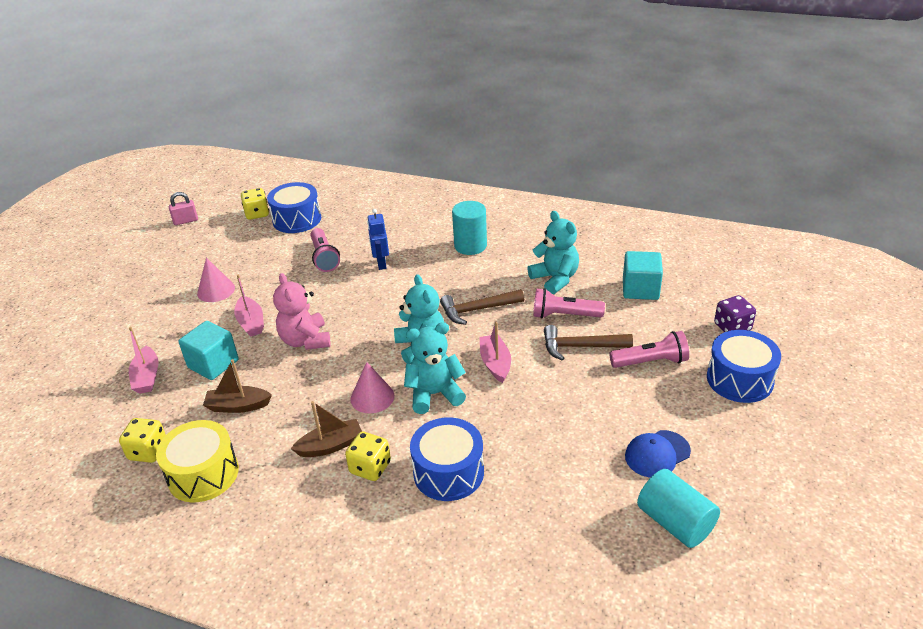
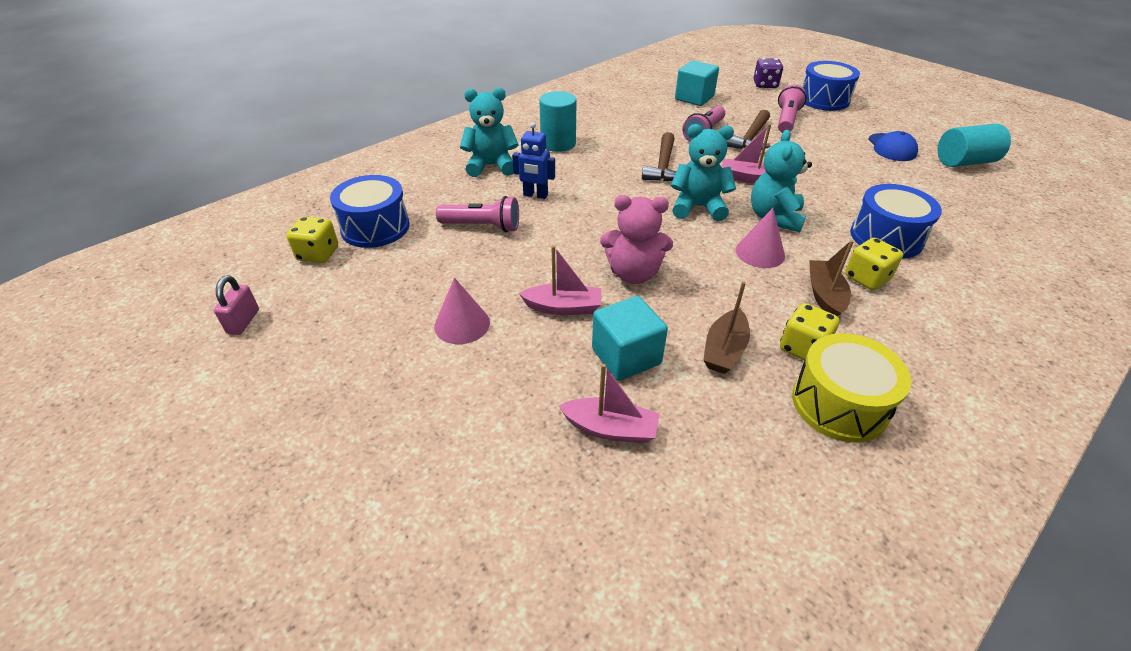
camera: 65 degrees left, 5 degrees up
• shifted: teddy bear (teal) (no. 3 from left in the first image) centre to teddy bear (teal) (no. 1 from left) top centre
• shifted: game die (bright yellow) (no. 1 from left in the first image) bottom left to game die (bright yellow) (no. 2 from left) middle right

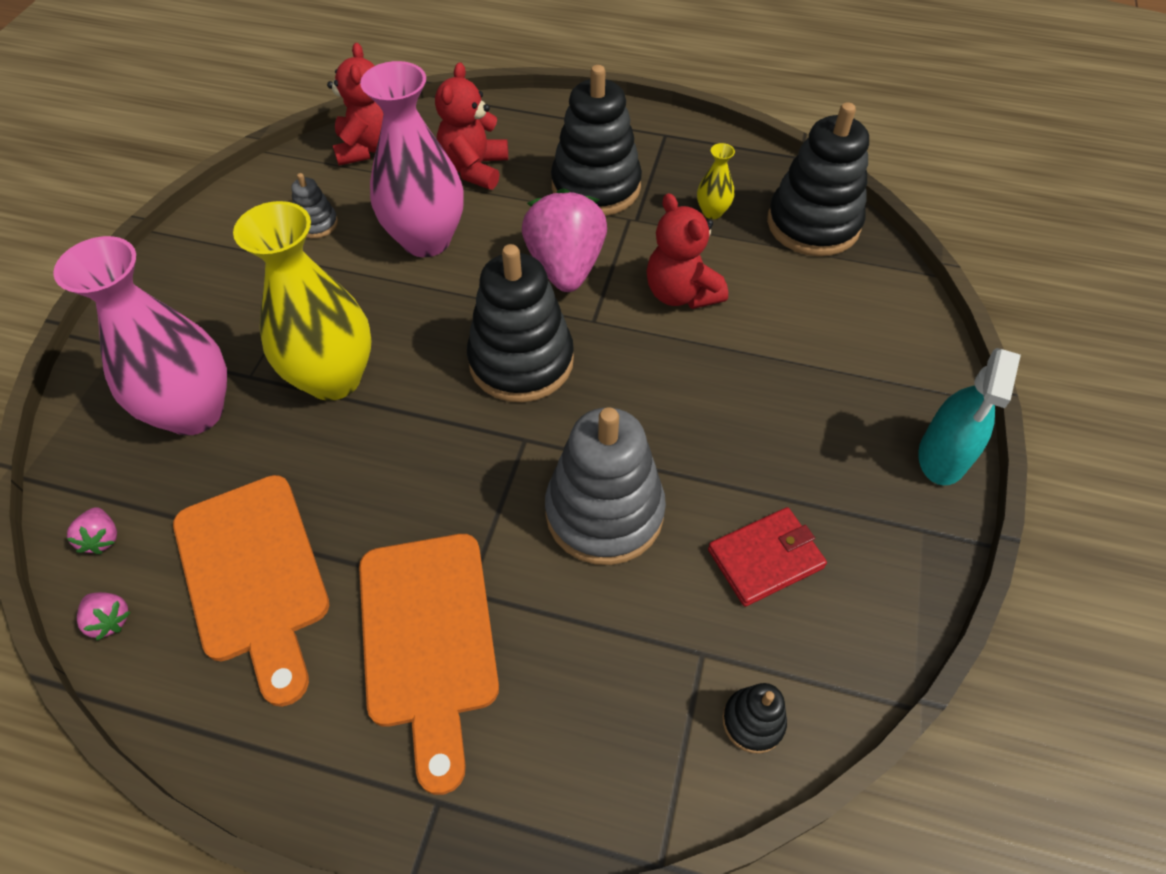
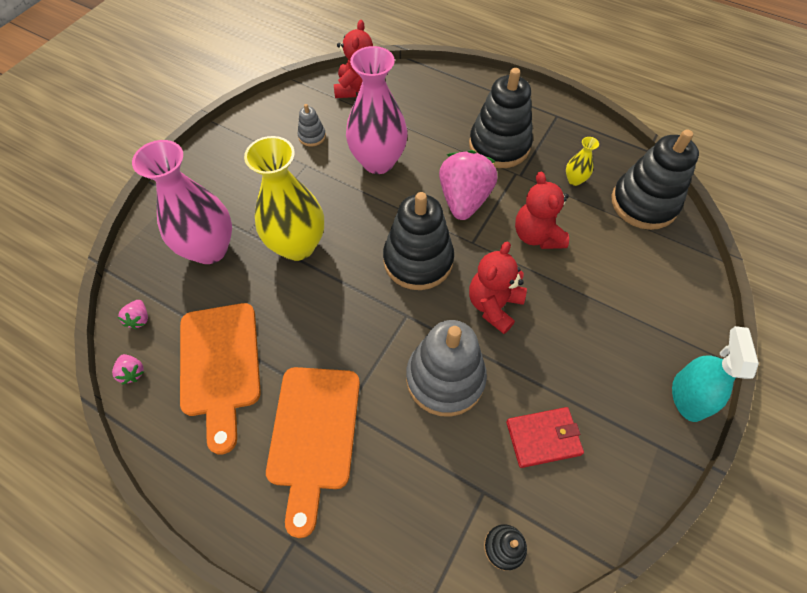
camera: 15 degrees right, 5 degrees up
• shifted: teddy bear (crimson) (no. 2 from left) top centre to centre
• rotated: spray cleaner (teal) middle right = middle right 150 degrees clockwise

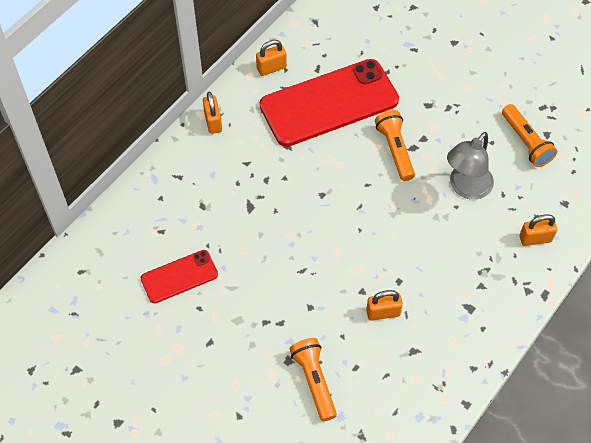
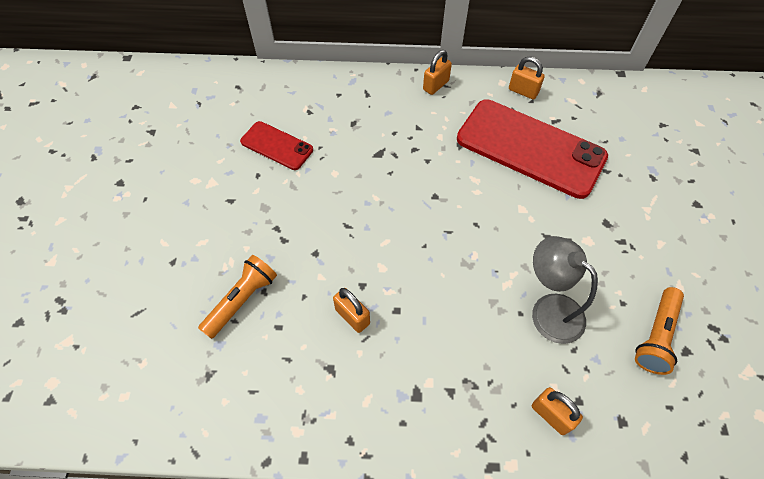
camera: 55 degrees right, 0 degrees up
• rotated: lamp (gray) middle right = middle right 45 degrees clockwise
• gone: torch (orange-coloured) (no. 2 from left) top right

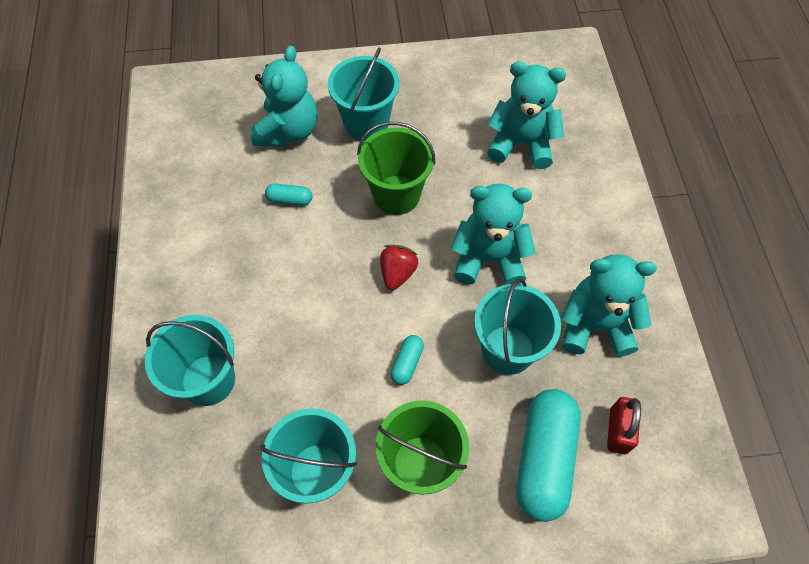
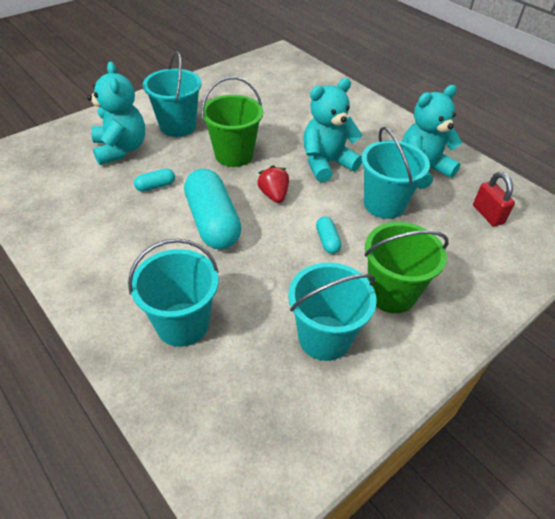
camera: 35 degrees left, 15 degrees down
• shifted: capsule (teal) (no. 3 from left in the first image) bottom right to capsule (teal) (no. 2 from left) centre
• gone: teddy bear (teal) (no. 3 from left) top centre

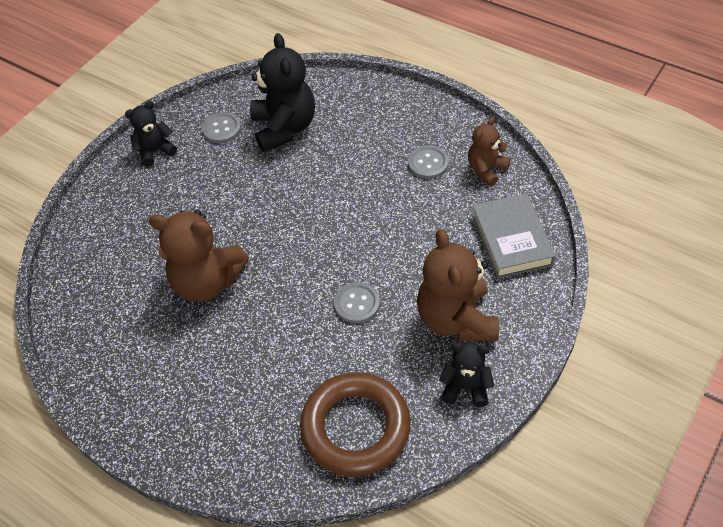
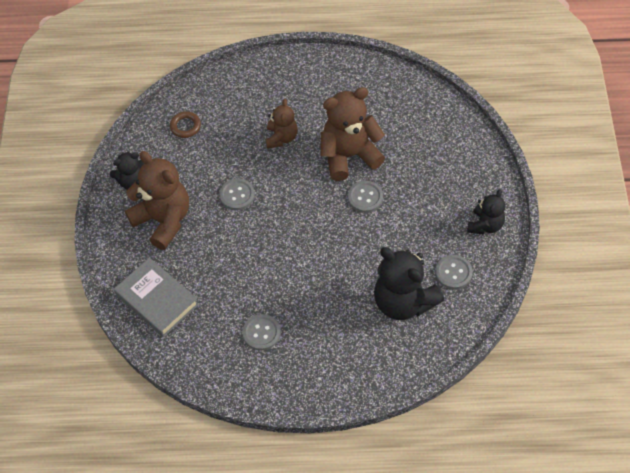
camera: 145 degrees right, 5 degrees up
• scaled: hoop (russet) bottom centre = top left x0.42
• shifted: teddy bear (russet) (no. 3 from left in the first image) top right to teddy bear (russet) (no. 2 from left) top centre
• new: button (gray) (no. 3 from left) centre

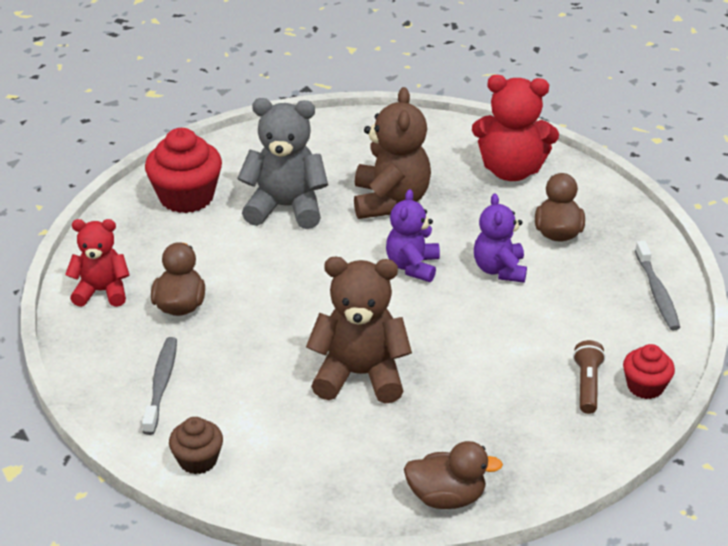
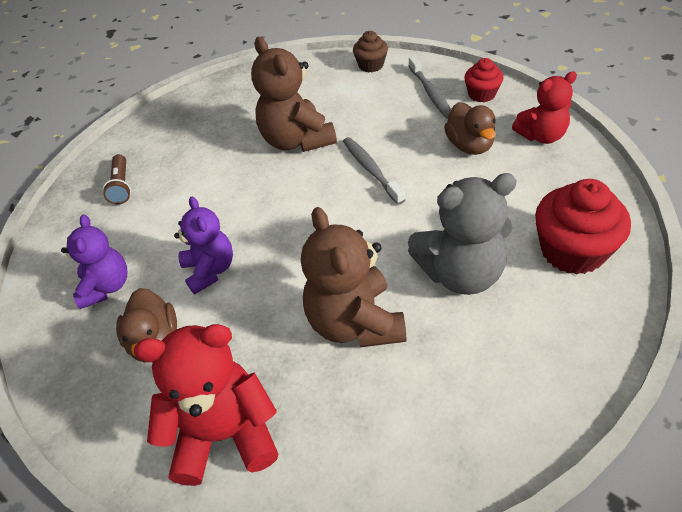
camera: 165 degrees right, 10 degrees up
• shifted: teddy bear (violet) (no. 1 from left) centre to middle left
• rotated: teddy bear (russet) (no. 1 from left) centre = top centre 75 degrees clockwise
• shifted: toothbrush (gray) (no. 2 from left in the first image) middle right to toothbrush (gray) (no. 1 from left) centre
• shifted: cupcake (crimson) (no. 2 from left in the first image) bottom right to cupcake (crimson) (no. 1 from left) top right
• gone: toy duck (russet) (no. 2 from left) bottom centre

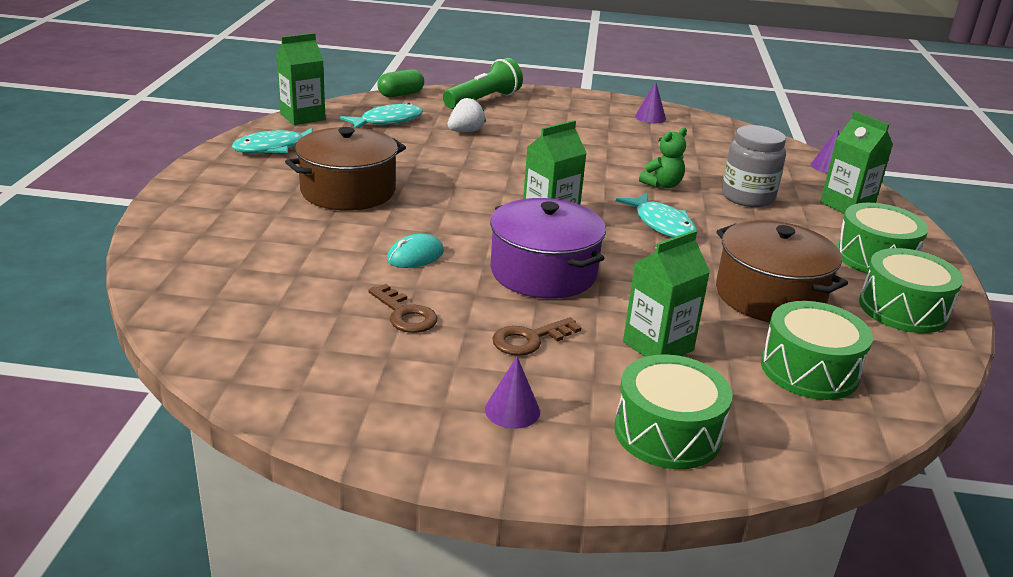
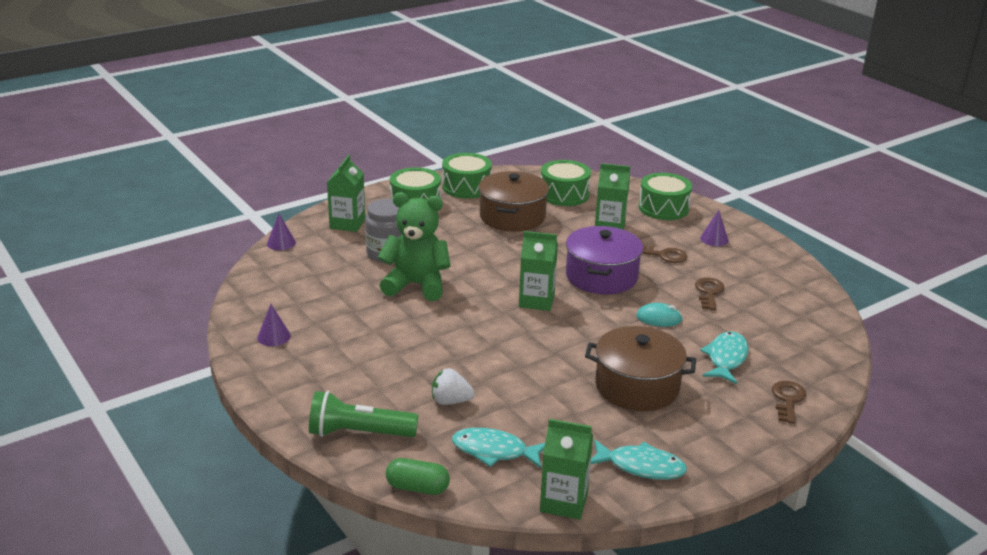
camera: 130 degrees left, 0 degrees up
• scaled: teddy bear (emerald) top centre = centre x1.92
• shifted: fish (teal) (no. 3 from left) centre to middle right
• new: door key (russet) (no. 3 from left) bottom right

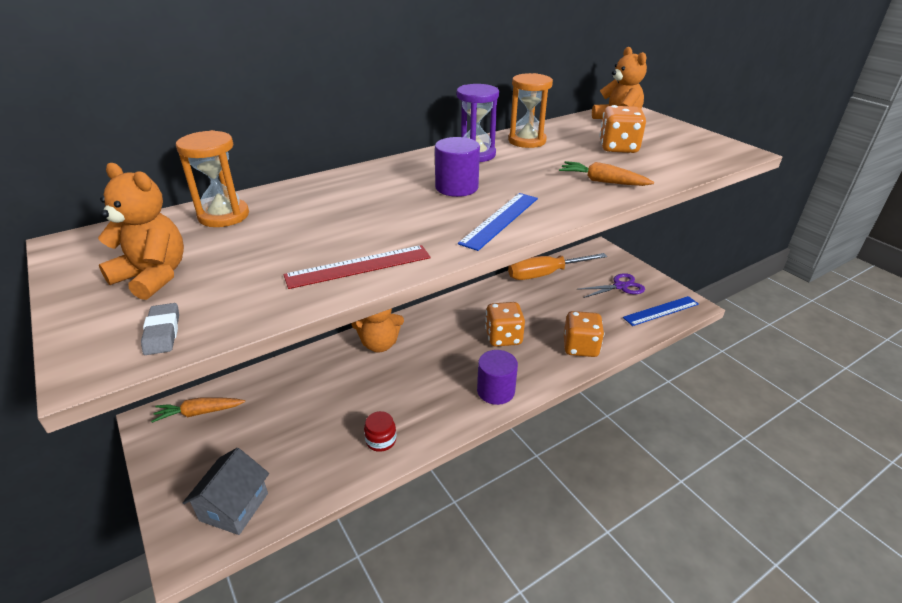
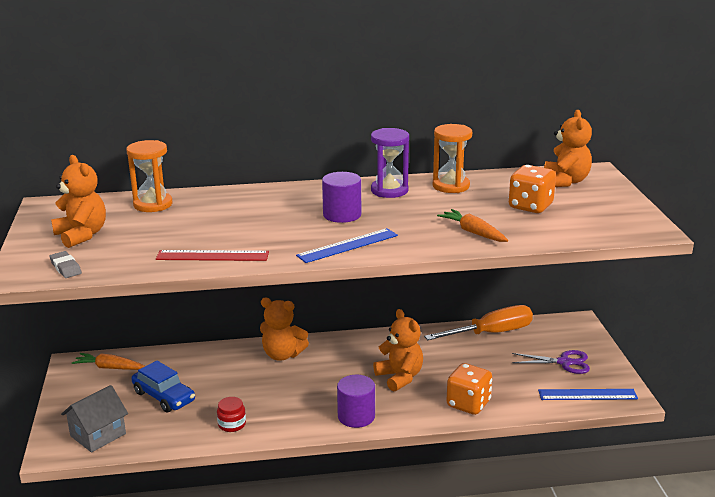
camera: 25 degrees right, 10 degrees down
• rotated: gum eraser (gray) middle left = middle left 45 degrees counterclockwise
• new: automobile (royal blue) bottom left
• swapped: game die (orange-coloured) (no. 1 from left) centre to teddy bear (orange-coloured) (no. 3 from left) bottom centre
• rotated: screwdriver (orange-coloured) centre = middle right 150 degrees clockwise

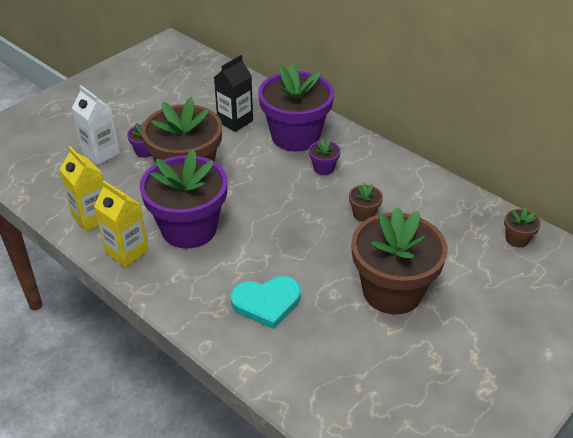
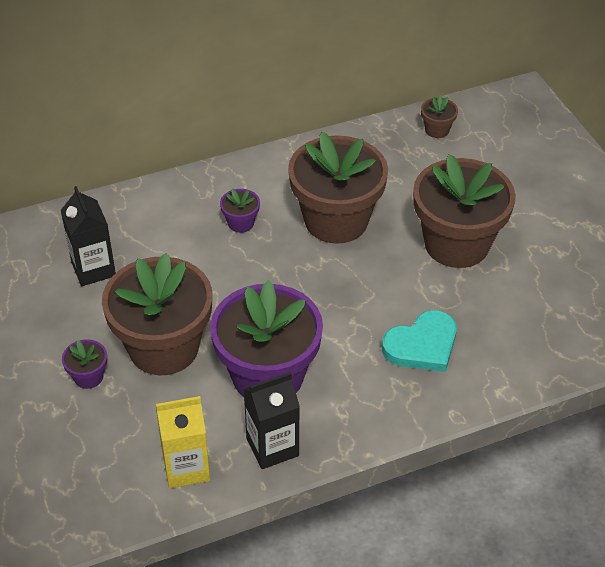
camera: 65 degrees left, 5 degrees up
• repainted: carton (bright yellow) (no. 2 from left) middle left to carton (ebony) (no. 2 from left) bottom centre
• scaled: potted plant (russet) (no. 2 from left) centre = top centre x2.44
• rotated: love heart (teal) bottom centre = middle right 45 degrees clockwise
• gone: carton (snow-white) top left
• gone: potted plant (violet) (no. 3 from left) top centre

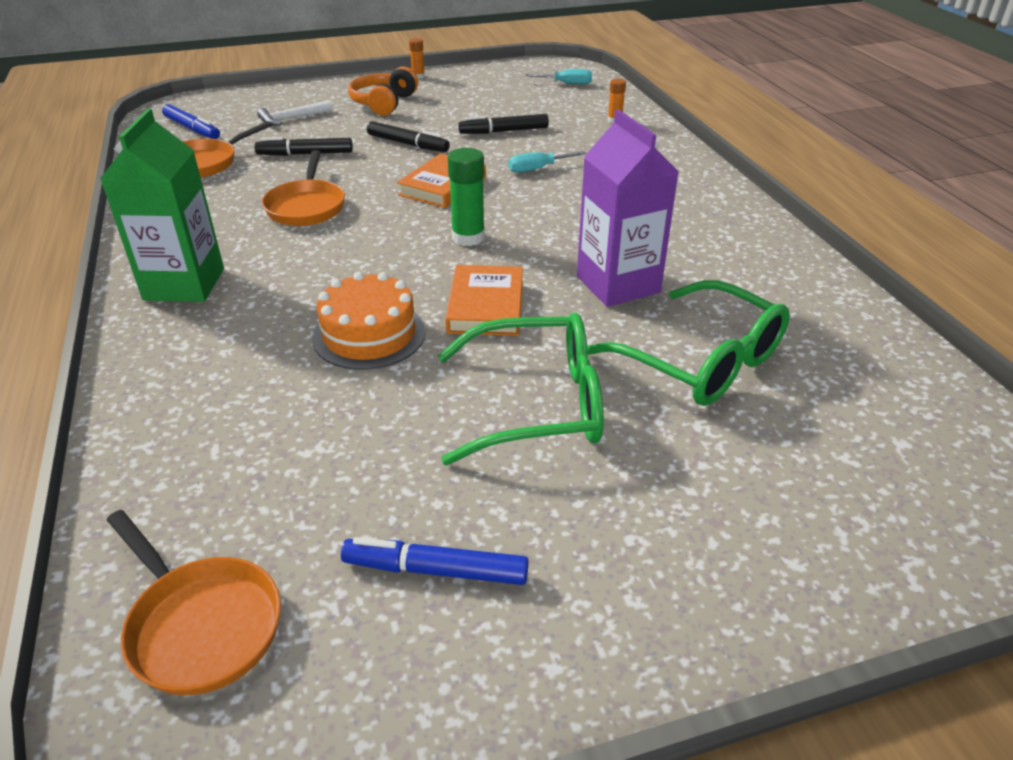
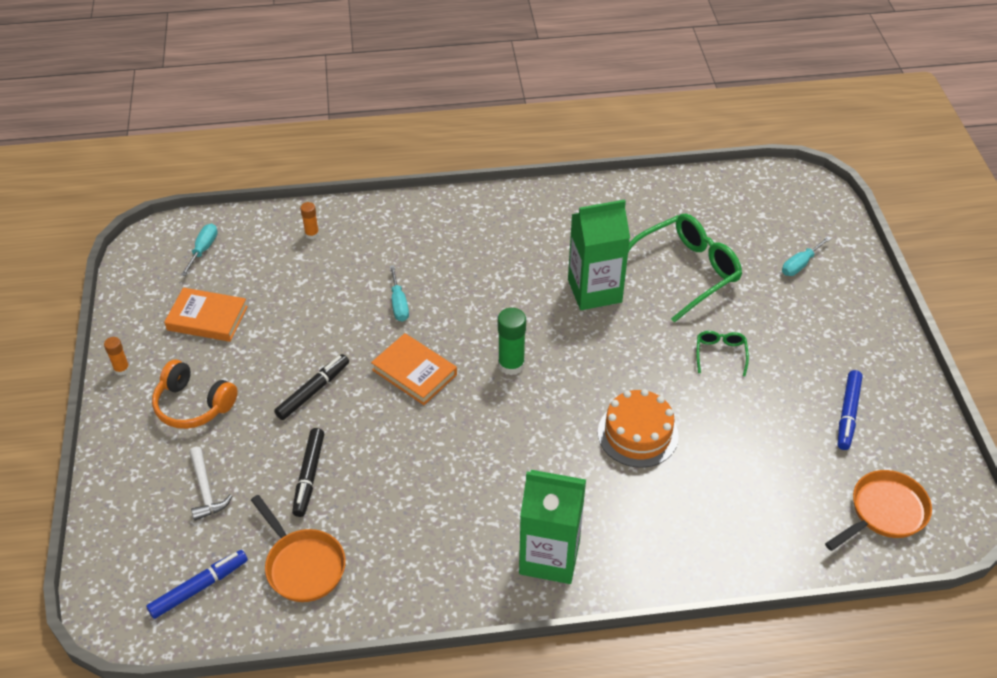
camera: 80 degrees left, 10 degrees up
• shifted: hardback (orange-coloured) (no. 2 from left in the first image) centre to hardback (orange-coloured) (no. 1 from left) middle left
• repainted: carton (violet) top centre to carton (emerald) (no. 2 from left) centre
• scaled: eyeglasses (emerald) (no. 1 from left in the first image) centre = middle right x0.47
• new: screwdriver (teal) (no. 3 from left) middle right
• gone: pan (orange-coloured) (no. 3 from left) top left
• gone: felt pen (ebony) (no. 3 from left) top centre

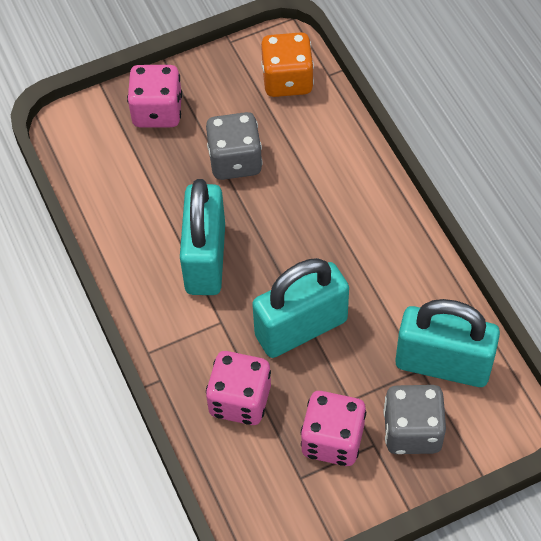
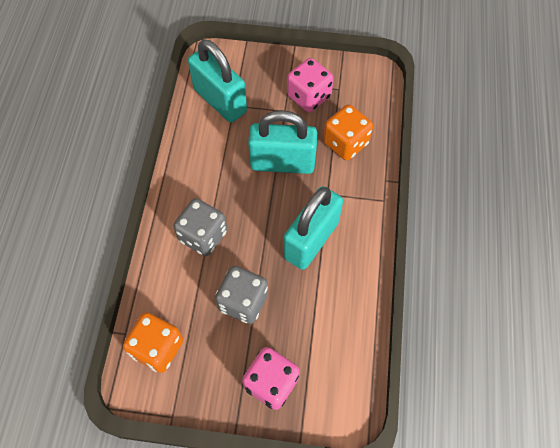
camera: 150 degrees left, 5 degrees up
• shifted: game die (gray) (no. 2 from left in the first image) bottom right to game die (gray) (no. 1 from left) centre
• repainted: game die (rosy) (no. 2 from left) bottom centre to game die (orange-coloured) (no. 2 from left) top centre

